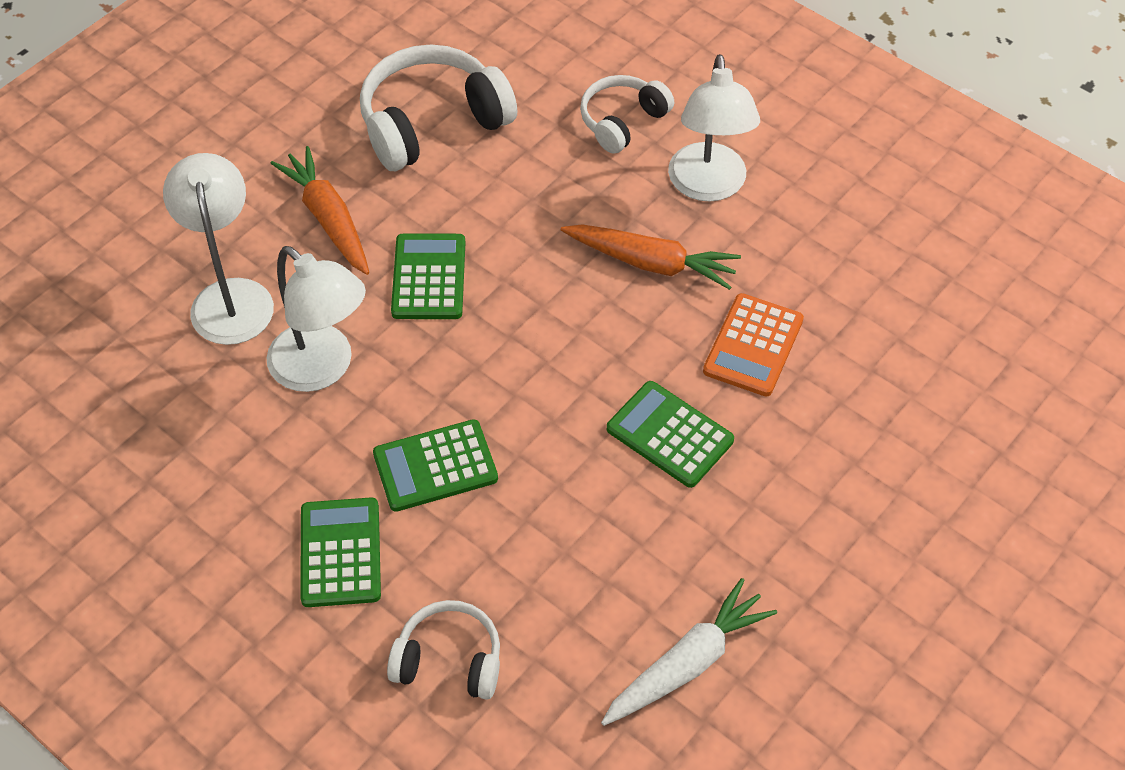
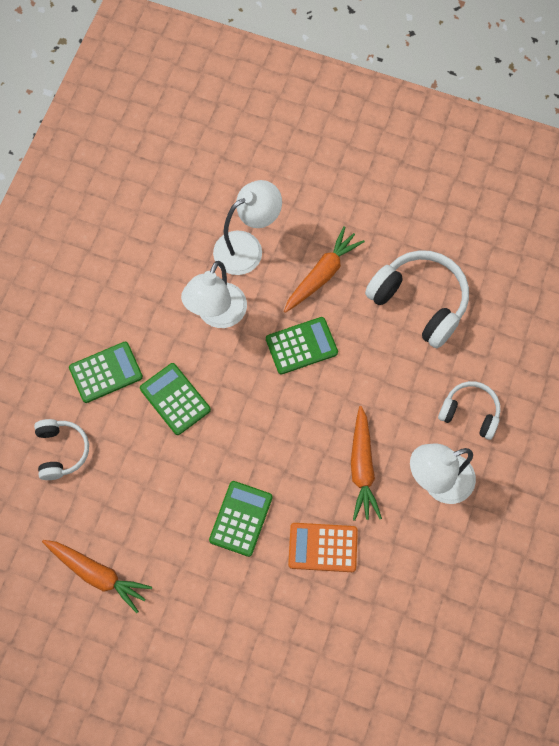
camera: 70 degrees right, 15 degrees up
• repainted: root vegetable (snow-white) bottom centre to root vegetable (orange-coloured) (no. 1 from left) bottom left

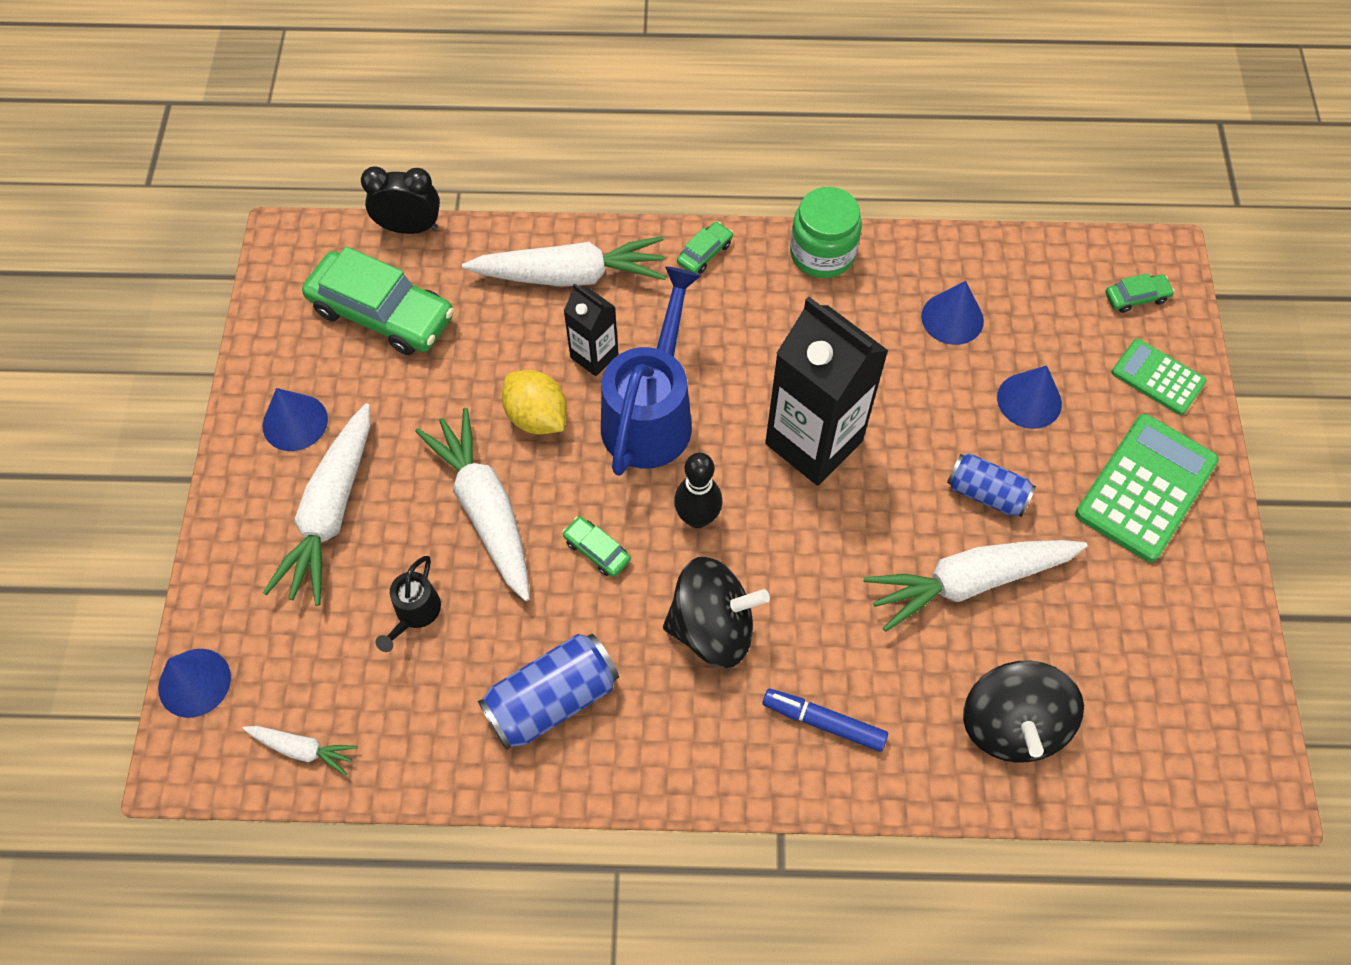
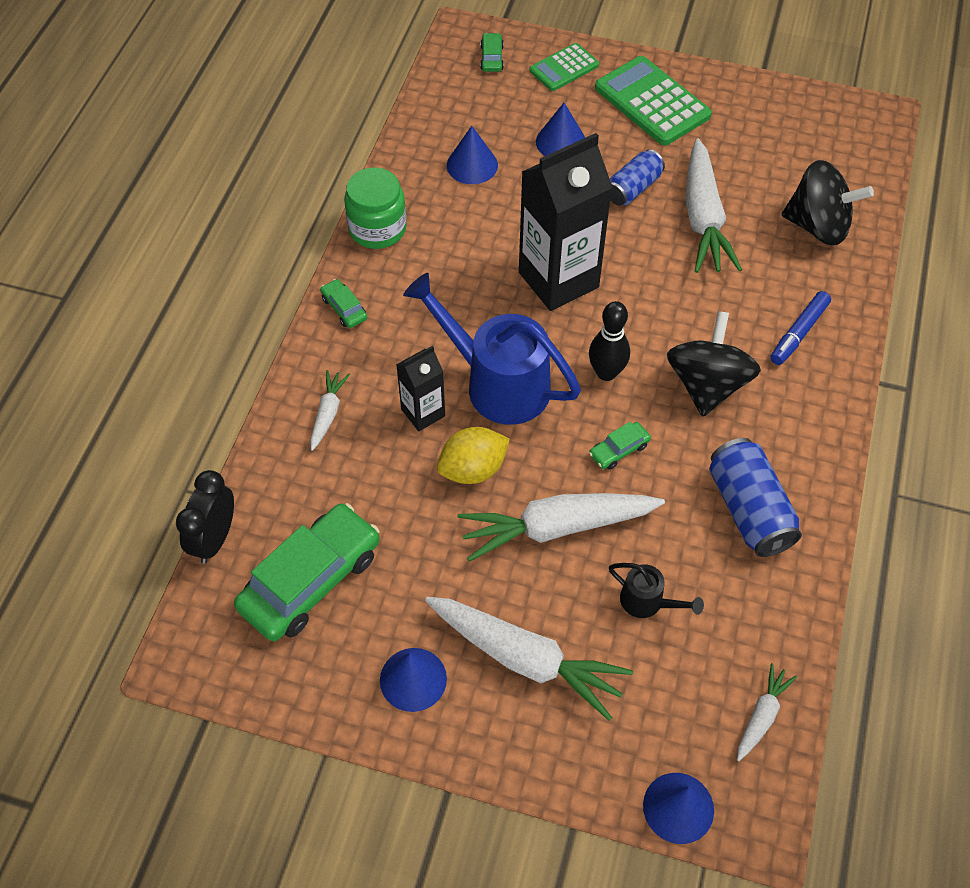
camera: 75 degrees left, 5 degrees down
• scaled: root vegetable (snow-white) (no. 4 from left in the first image) top centre = centre x0.49

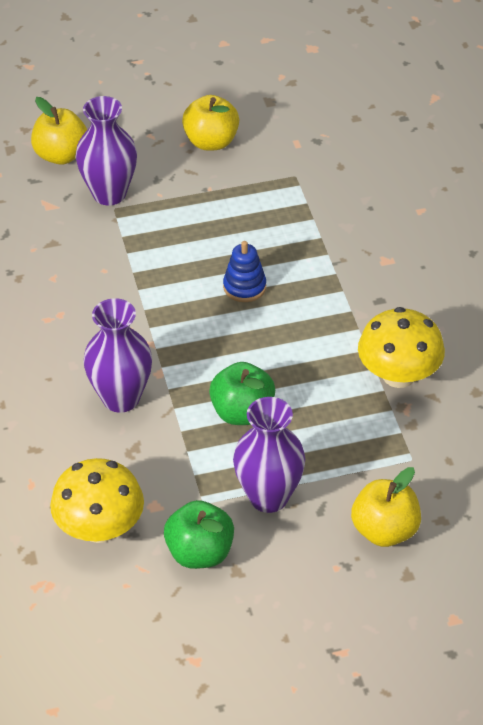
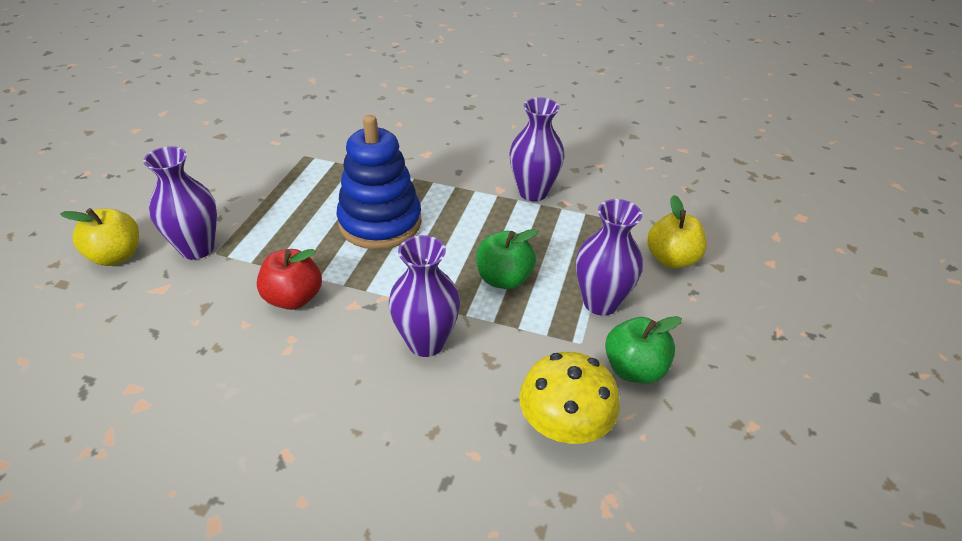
camera: 60 degrees left, 5 degrees down
• new: toy apple (crimson) middle left
• scaled: stacking rings (royal blue) centre = centre x2.17
• swapped: fungus (bright yellow) (no. 2 from left) middle right to tall vase (violet) (no. 3 from left) top centre
• gone: toy apple (bright yellow) (no. 2 from left) top centre

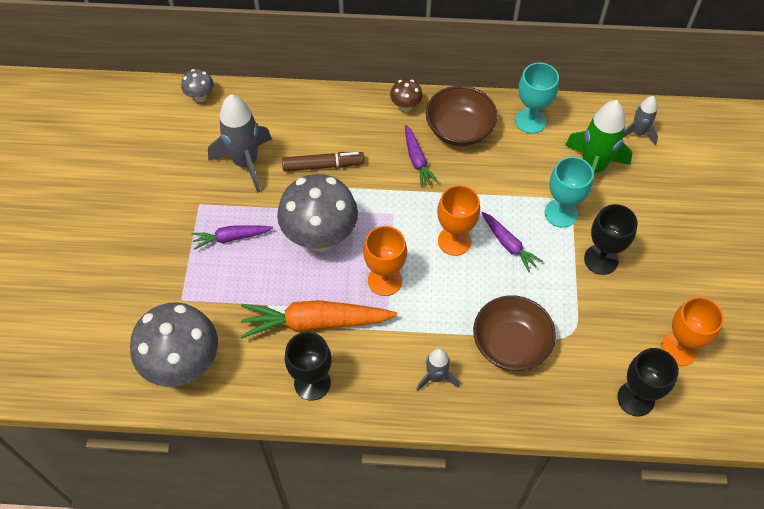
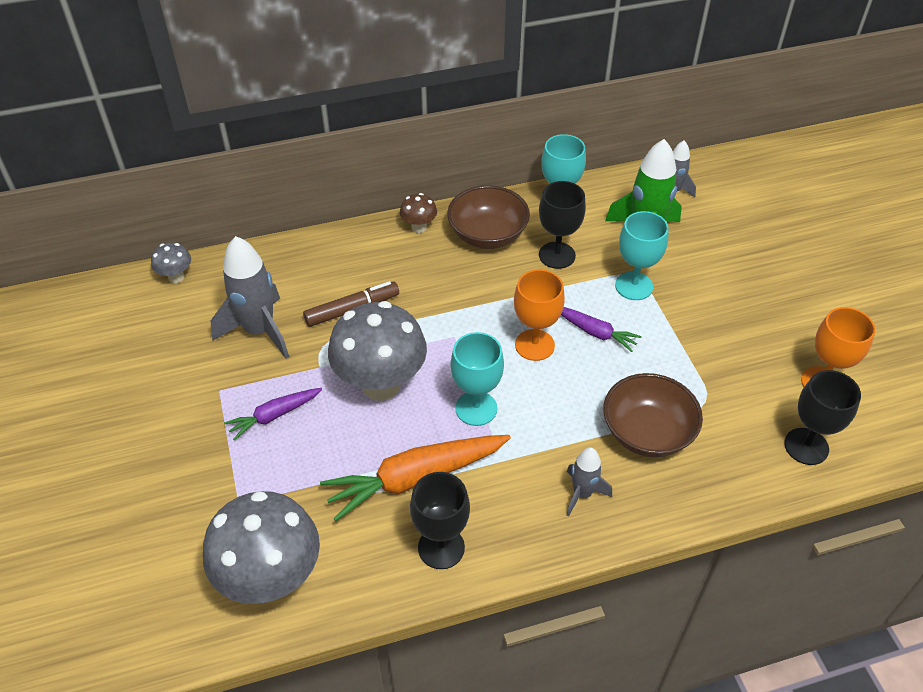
camera: 20 degrees left, 10 degrees down
• repainted: goblet (orange-coloured) (no. 1 from left) centre to goblet (teal) (no. 1 from left) centre
• shifted: goblet (ebony) (no. 2 from left) middle right to top centre
• gone: root vegetable (violet) (no. 2 from left) top centre

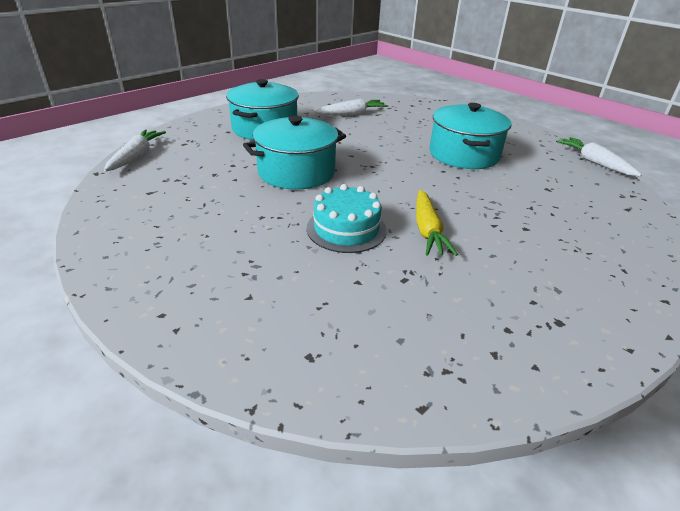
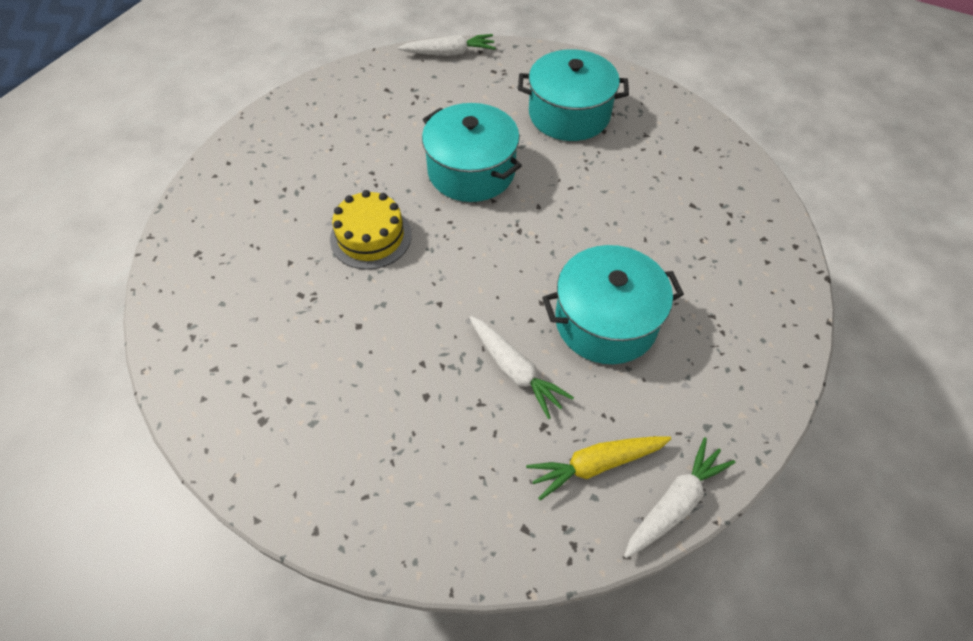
camera: 75 degrees right, 20 degrees up
• repainted: cake (teal) centre to cake (bright yellow) centre
• shifted: root vegetable (snow-white) (no. 2 from left) top centre to centre
• shifted: root vegetable (bright yellow) centre to bottom centre

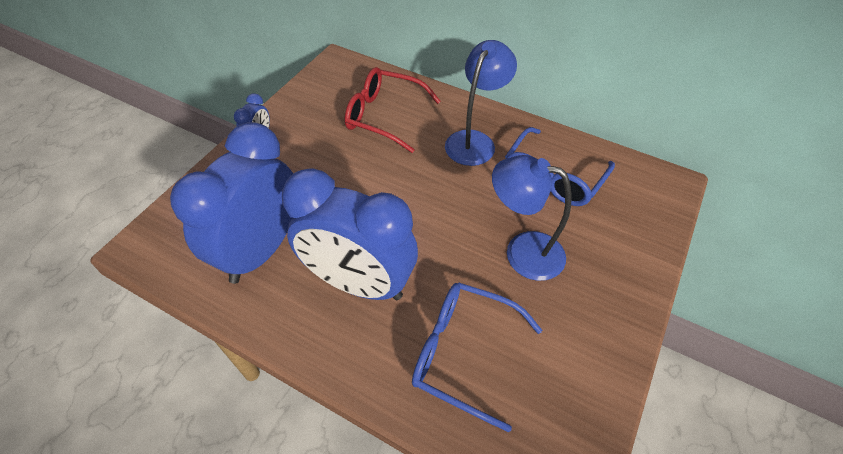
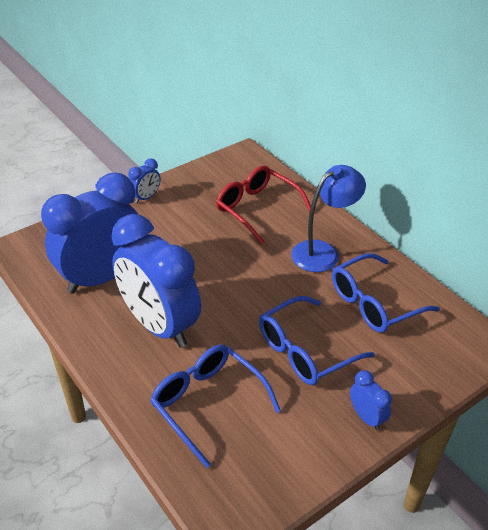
camera: 25 degrees right, 10 degrees down
• swapped: lamp (royal blue) (no. 2 from left) centre to eyeglasses (royal blue) (no. 2 from left) centre
• new: clock (royal blue) (no. 4 from left) bottom right

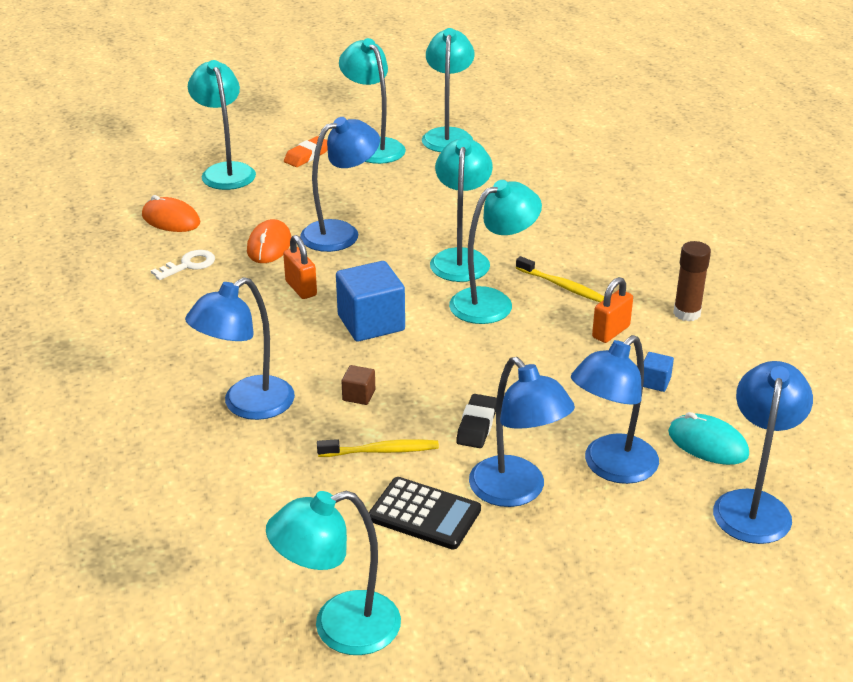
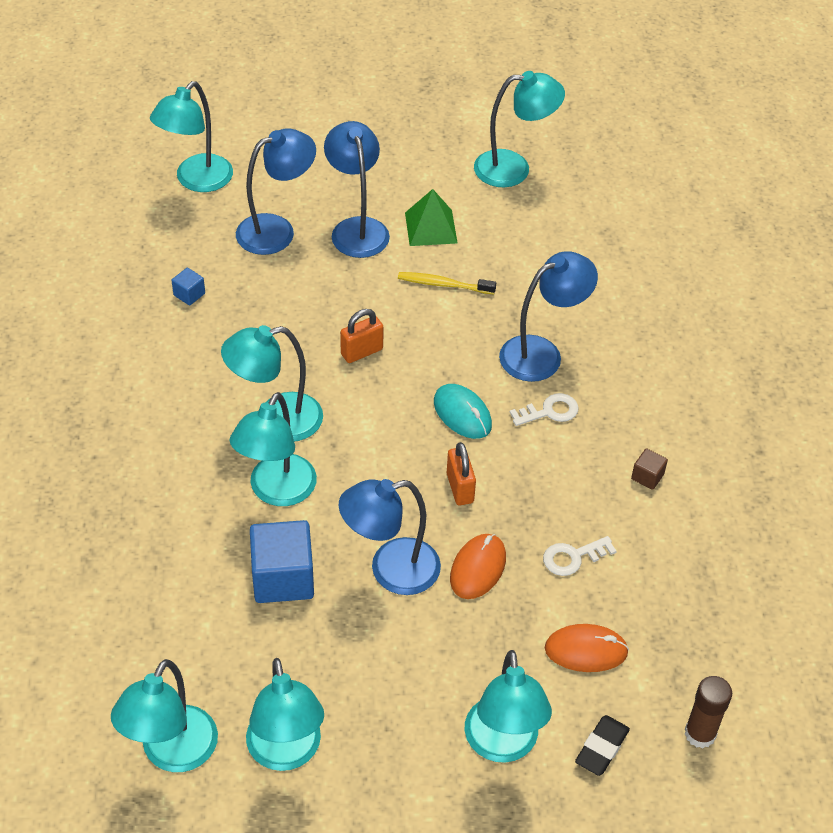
camera: 165 degrees left, 15 degrees up
• repainted: lamp (royal blue) (no. 5 from left) middle right to lamp (teal) (no. 2 from left) top left
• shifted: block (royal blue) (no. 1 from left in the first image) centre to block (royal blue) (no. 2 from left) bottom centre
• shifted: padlock (orange-coloured) (no. 2 from left in the first image) middle right to padlock (orange-coloured) (no. 1 from left) centre
• swapped: calculator (ebony) bottom centre to solid pyramid (emerald) top centre
• shifted: computer mouse (teal) middle right to centre
• new: door key (snow-white) (no. 1 from left) centre
• rotated: computer mouse (orange-coloured) (no. 1 from left in the first image) top left = bottom right 45 degrees counterclockwise
• shifted: gum eraser (ebony) centre to bottom right
• shifted: block (russet) centre to middle right
• shifted: glue (russet) middle right to bottom right
• gone: gum eraser (orange-coloured) top centre
• gone: toothbrush (bright yellow) (no. 2 from left) centre

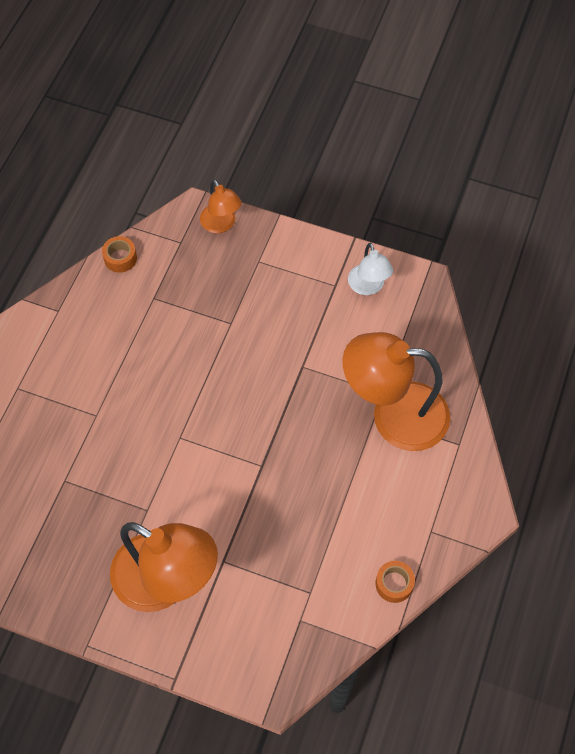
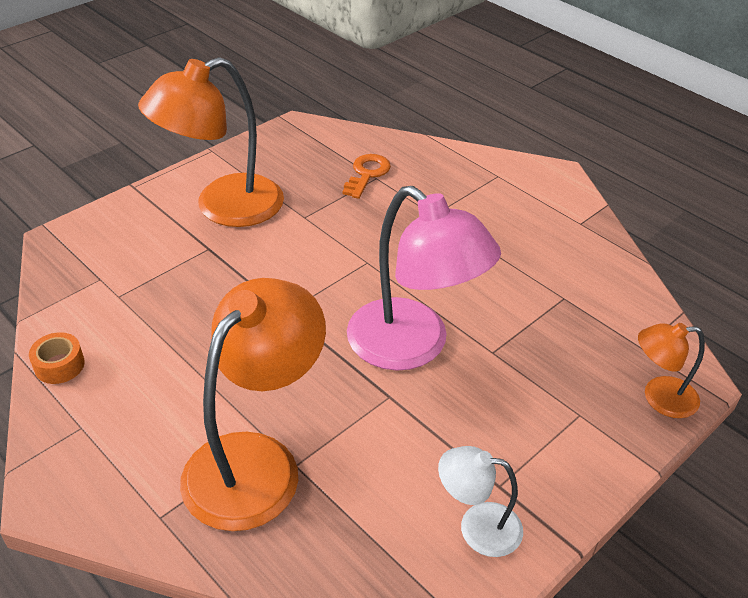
camera: 115 degrees right, 20 degrees down
• new: door key (orange-coloured) top centre
• new: lamp (rosy) centre
• gone: roll of tape (orange-coloured) (no. 1 from left) middle left

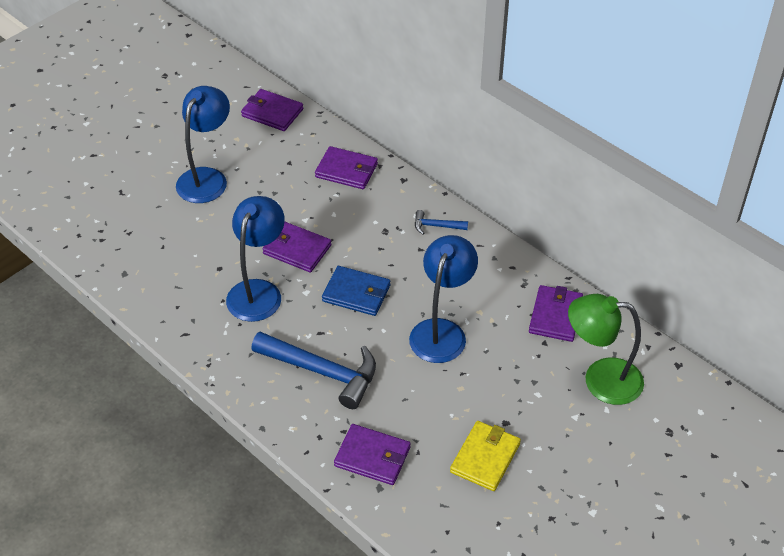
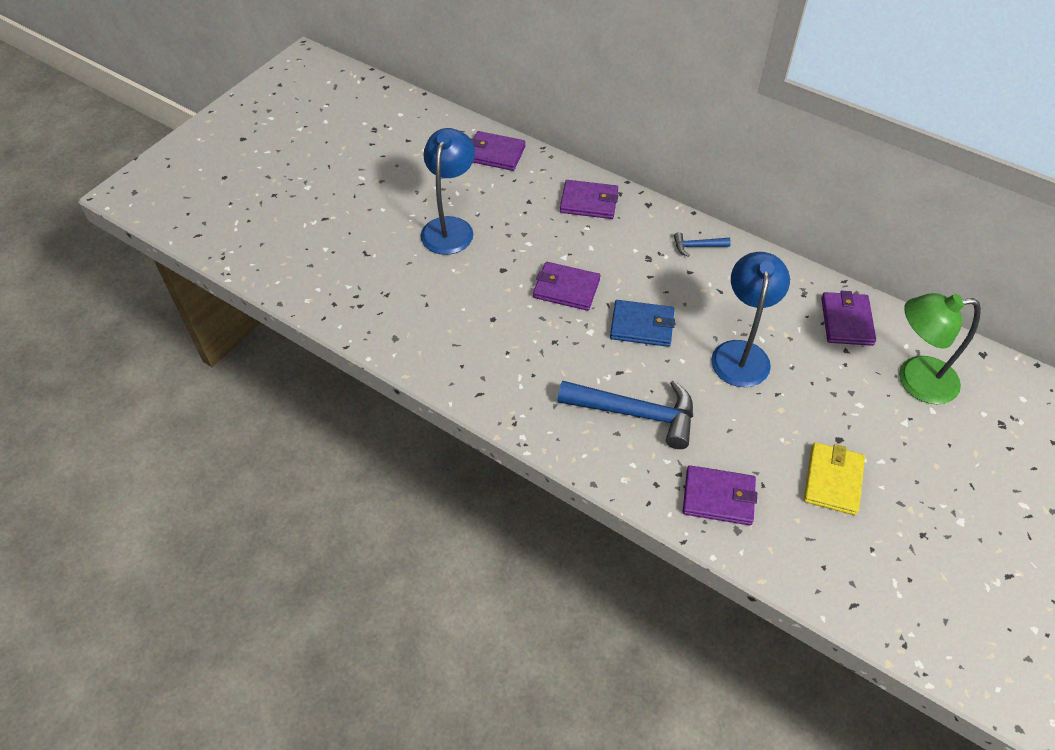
camera: 10 degrees left, 5 degrees up
• gone: lamp (royal blue) (no. 2 from left) middle left

